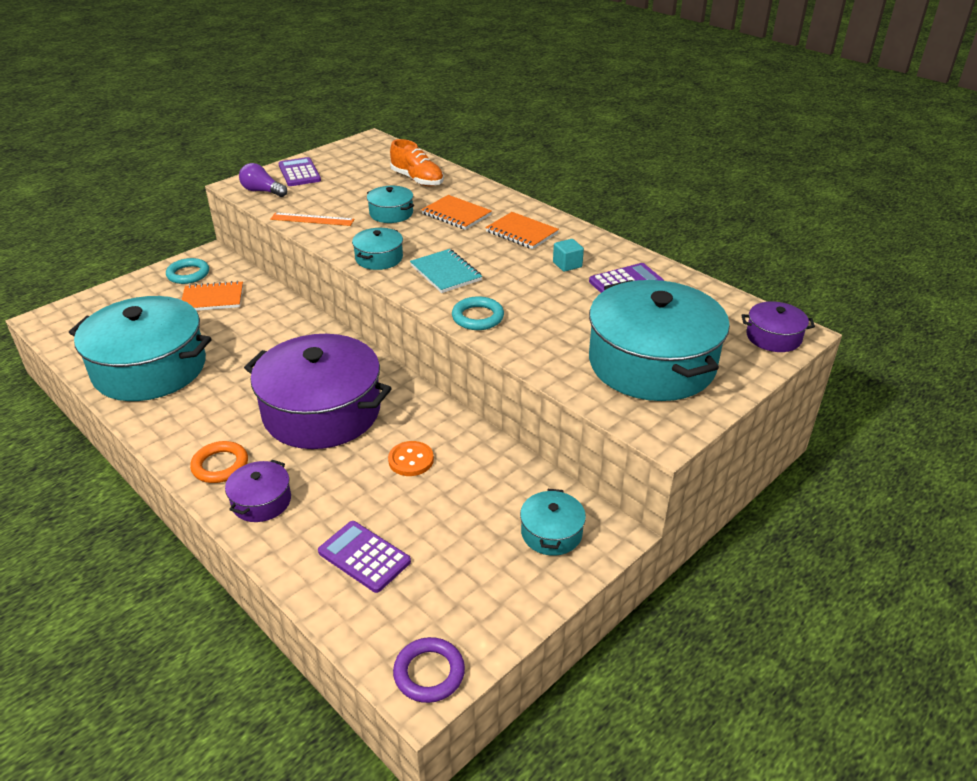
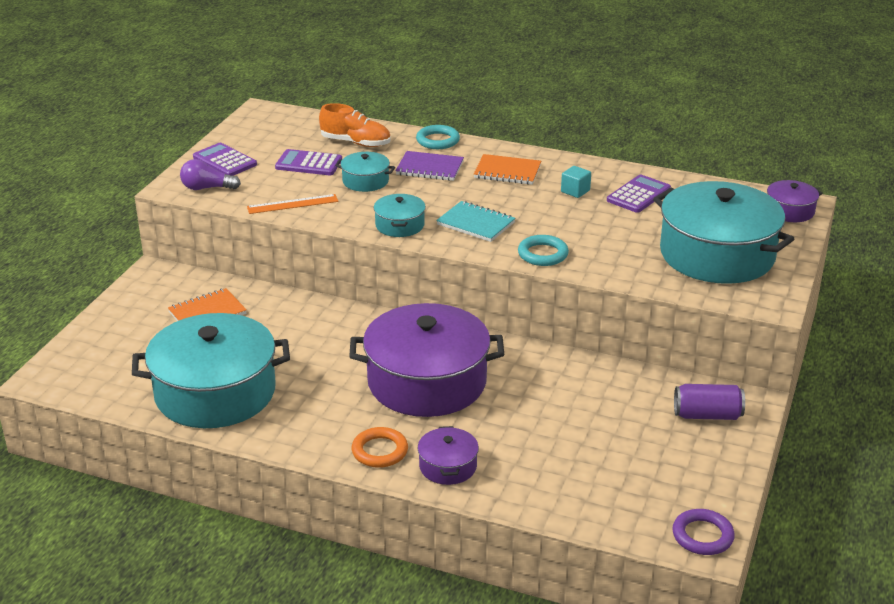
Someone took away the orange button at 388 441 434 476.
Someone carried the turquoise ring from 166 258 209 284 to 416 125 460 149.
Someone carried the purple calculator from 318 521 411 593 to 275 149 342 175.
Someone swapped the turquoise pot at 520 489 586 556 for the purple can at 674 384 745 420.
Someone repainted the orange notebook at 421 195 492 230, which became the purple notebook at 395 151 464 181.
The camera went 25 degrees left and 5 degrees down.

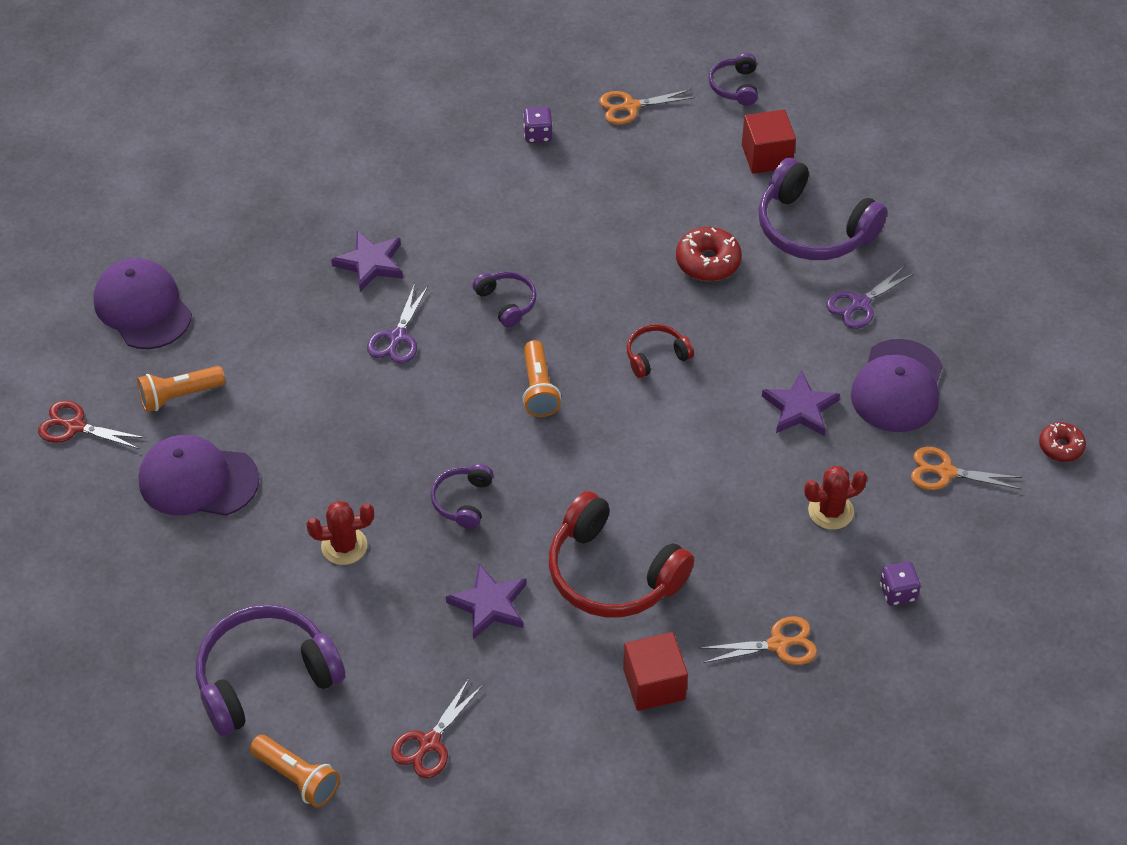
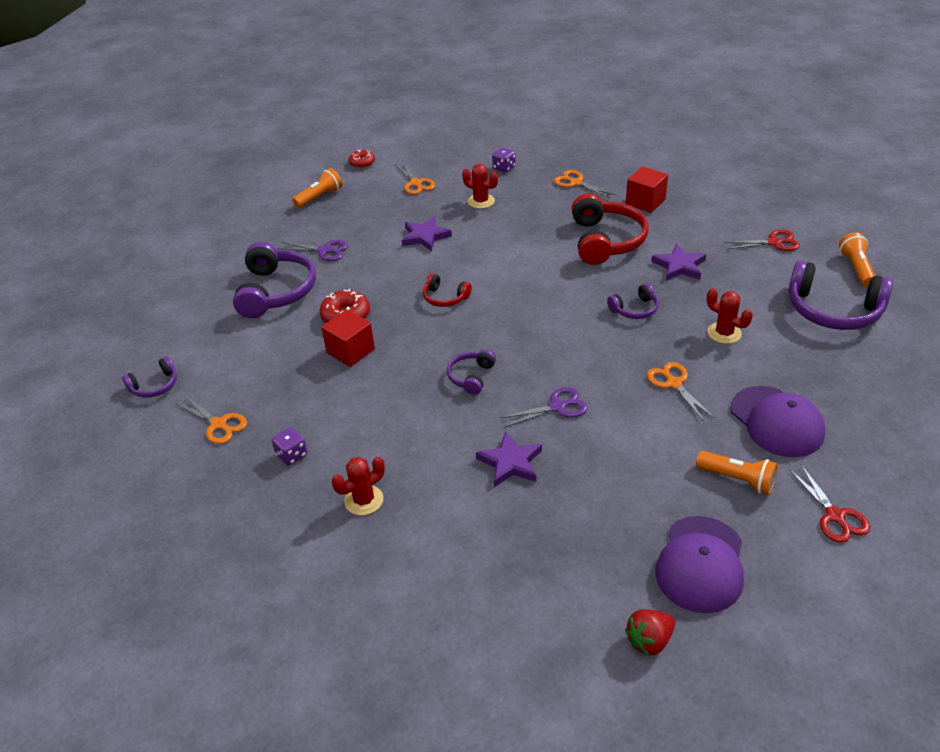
Someone took away the purple cap at 851 339 943 432.
Someone put down the red cactus at 332 457 385 515.
Someone put down the red strawberry at 625 609 675 656.
Someone put down the orange scissors at 647 362 714 422.
Someone carried the orange flashlight from 522 340 561 417 to 292 168 342 208.
Someone carried the red cube from 742 109 796 174 to 321 309 375 367.
The camera went 125 degrees left and 10 degrees down.

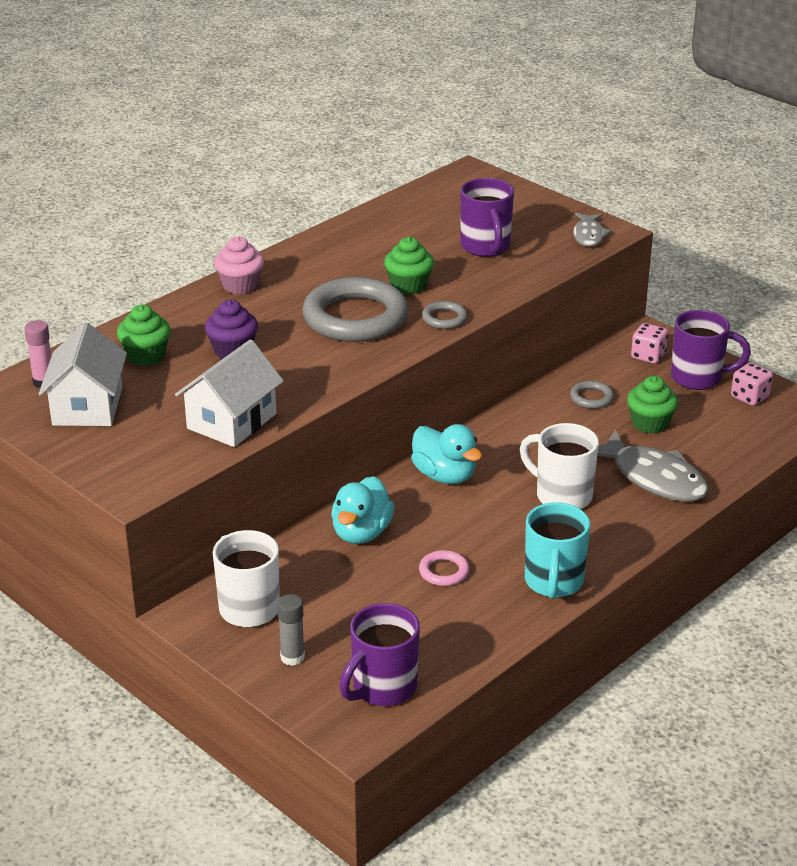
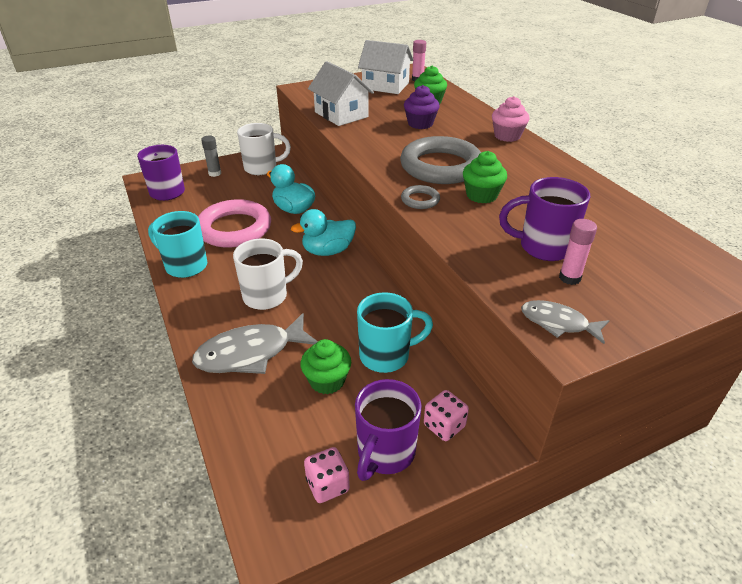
Someone put down the pink glue stick at 559 219 597 285.
Someone swapped the grey ring at 570 381 614 409 for the turquoise mug at 357 292 433 373.
Someone scaled the pink ring at 419 550 469 586 by 2.32.
The camera went 110 degrees right and 5 degrees up.

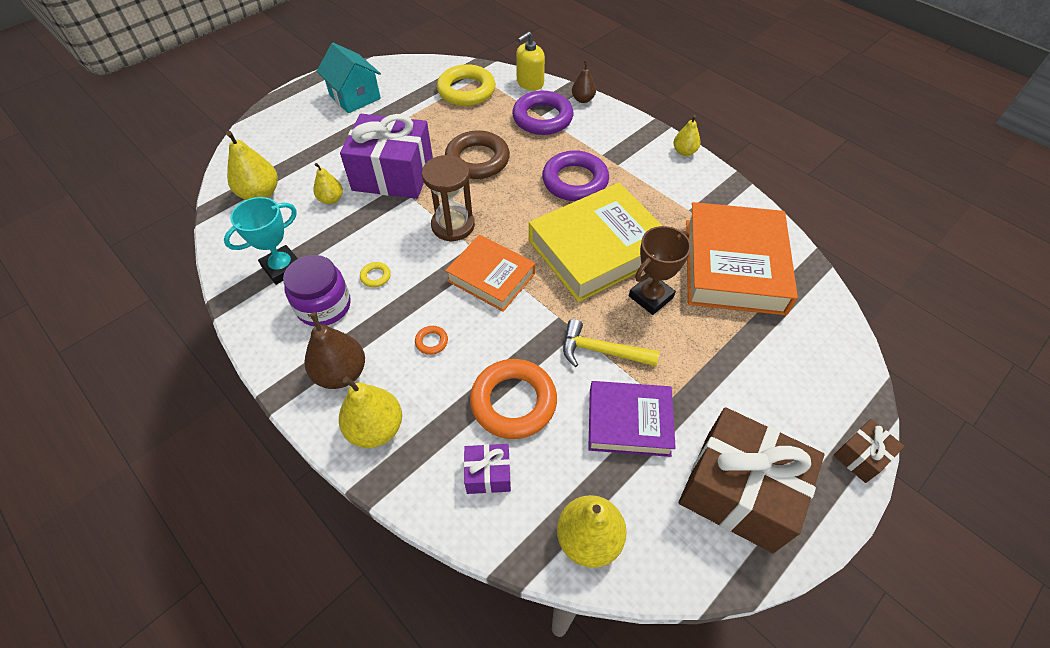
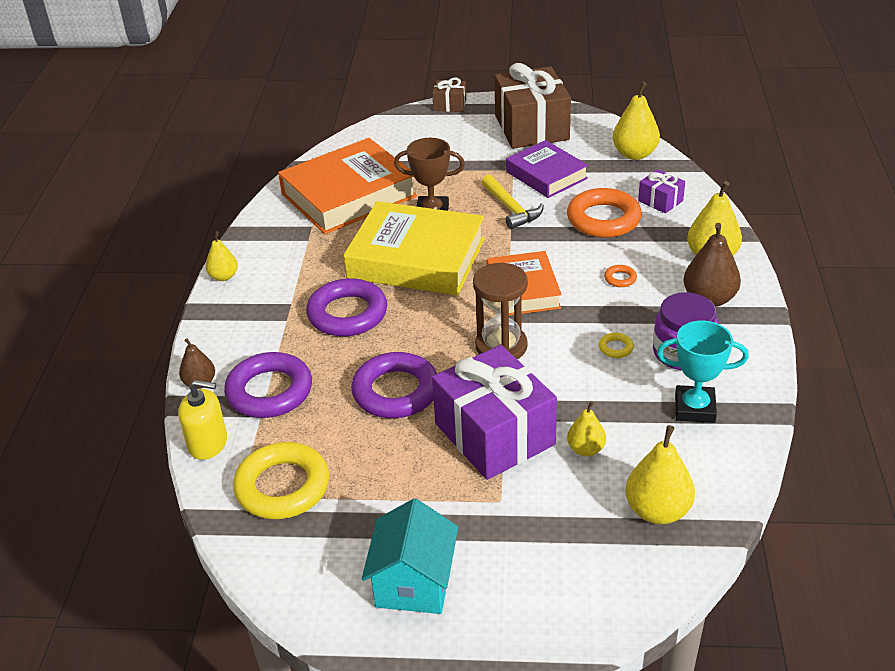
Someone repainted the brown ring at 445 130 510 179, which became the purple ring at 351 352 437 418.
The camera went 130 degrees left and 15 degrees down.

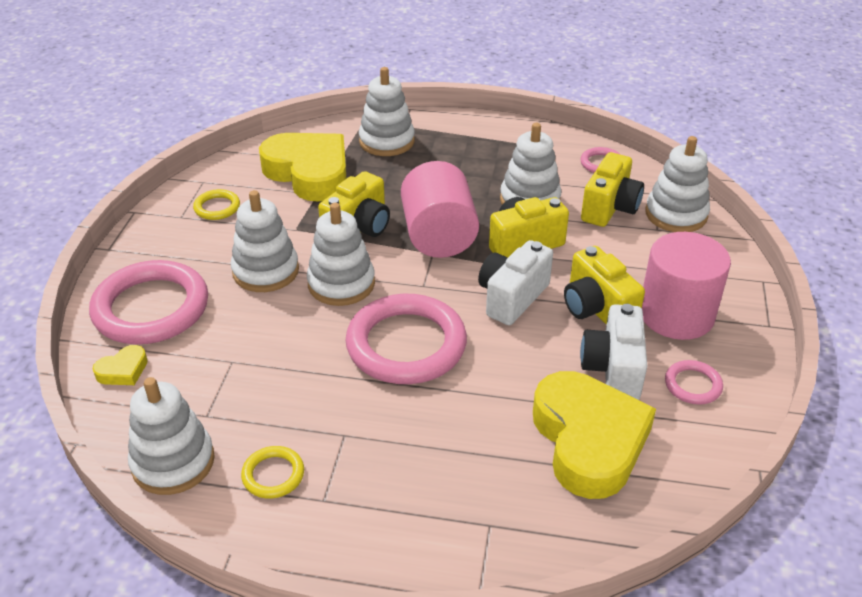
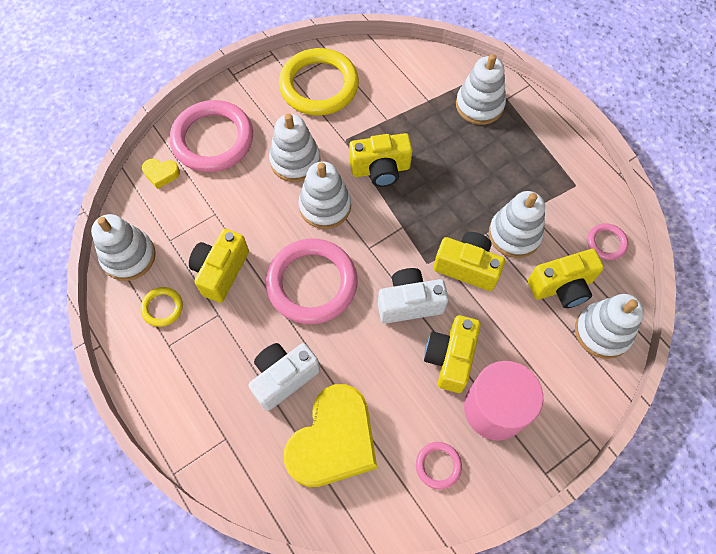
Someone took away the yellow heart at 259 133 347 202.
Someone took away the pink cylinder at 401 161 479 258.
Someone put down the yellow camera at 189 229 249 303.
Someone carried the white camera from 580 304 647 400 to 248 343 320 411.
Someone scaled the yellow ring at 193 189 240 220 by 2.21.
The camera went 45 degrees right and 25 degrees up.

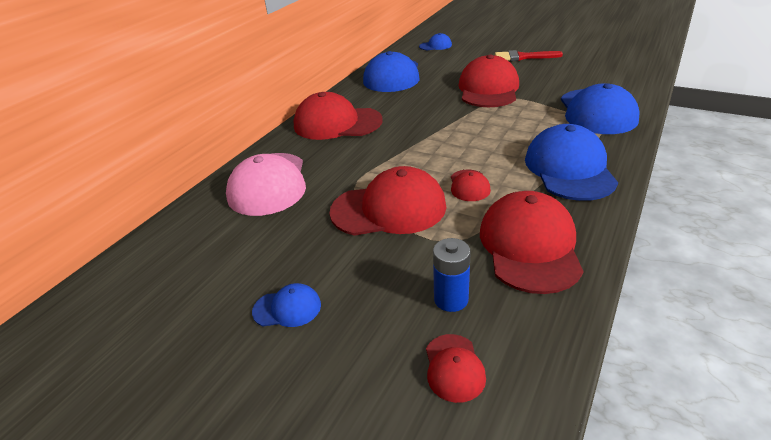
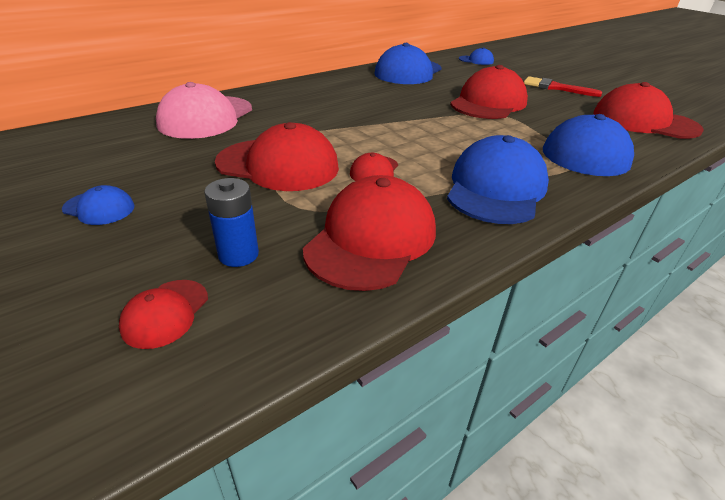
Someone carried the red cap from 293 92 382 140 to 593 82 704 139.
The camera went 20 degrees right and 0 degrees up.

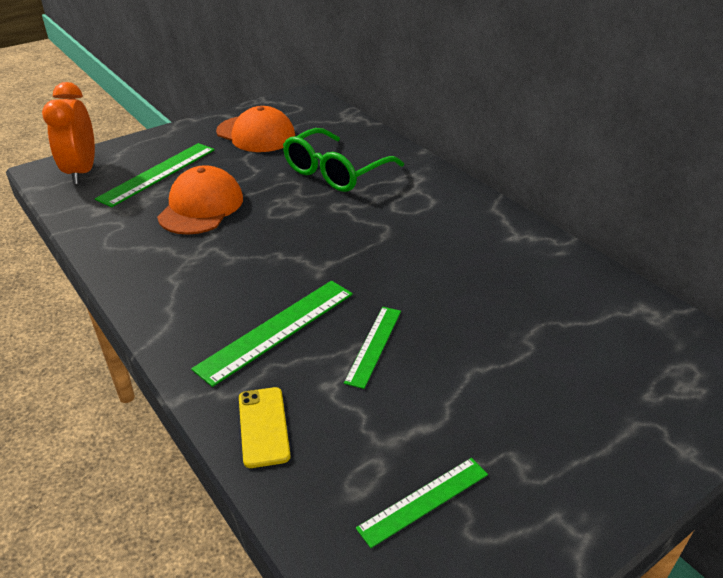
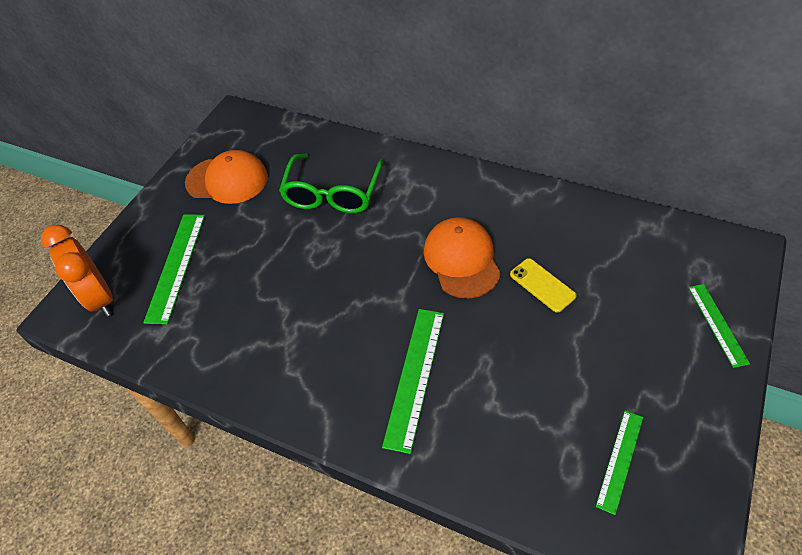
Someone carried the orange cap from 157 165 243 235 to 424 217 501 299.
Someone carried the yellow phone from 239 387 290 468 to 510 258 577 313.
Someone carried the green ruler from 344 307 401 389 to 688 284 750 368.
The camera went 25 degrees left and 15 degrees up.

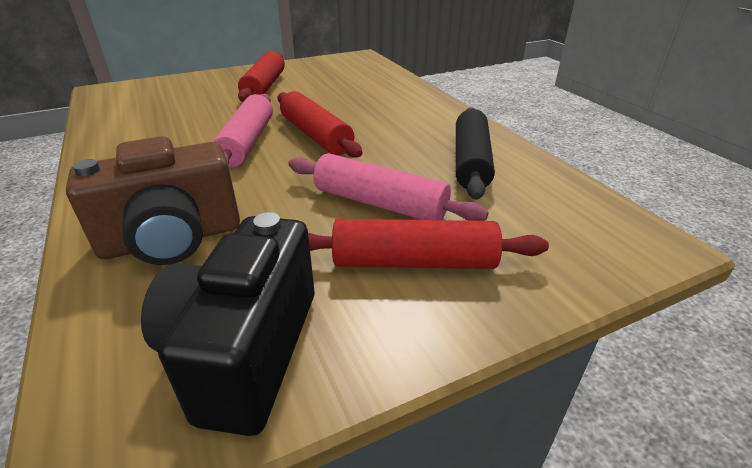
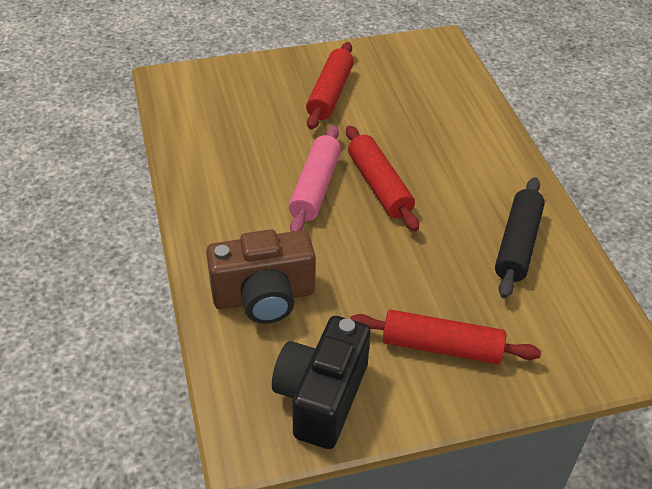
Someone took away the pink rolling pin at 289 153 489 221.
The camera went 10 degrees right and 10 degrees up.

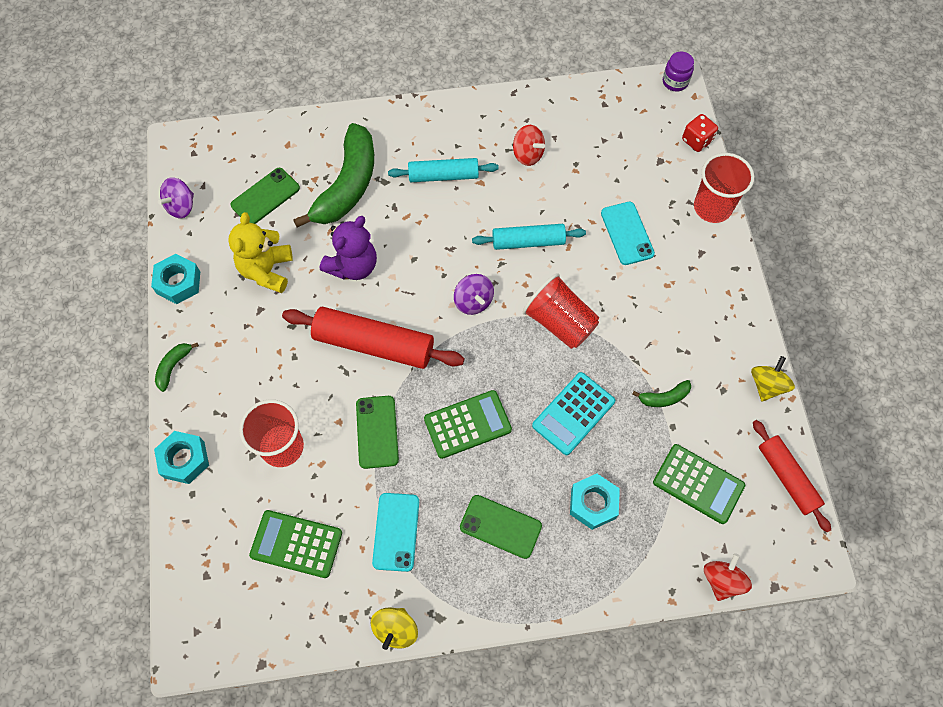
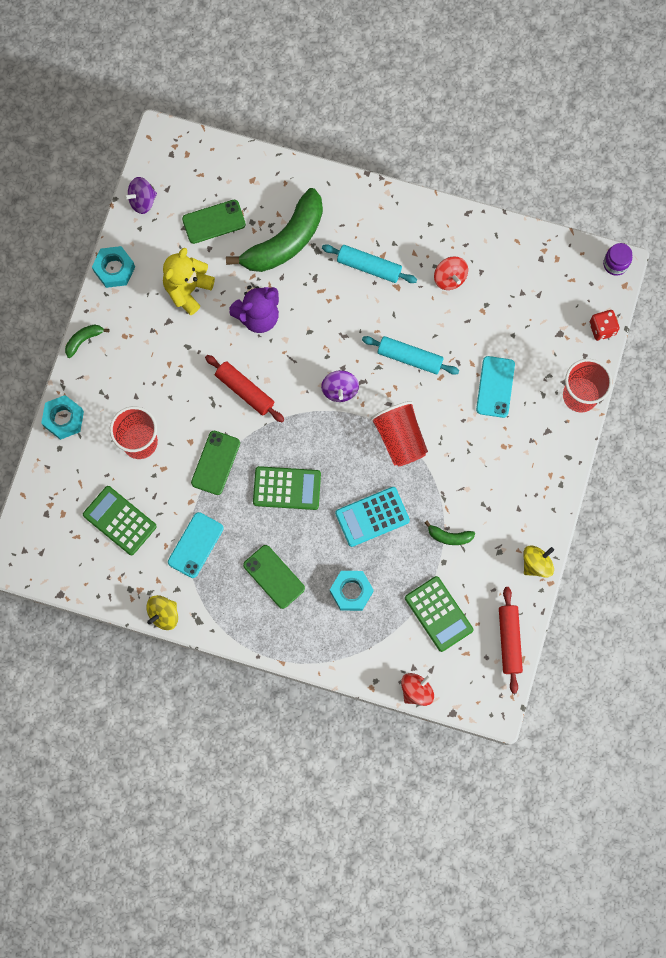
Someone scaled the red rolling pin at 282 307 464 369 by 0.64.
The camera went 25 degrees right and 10 degrees up.

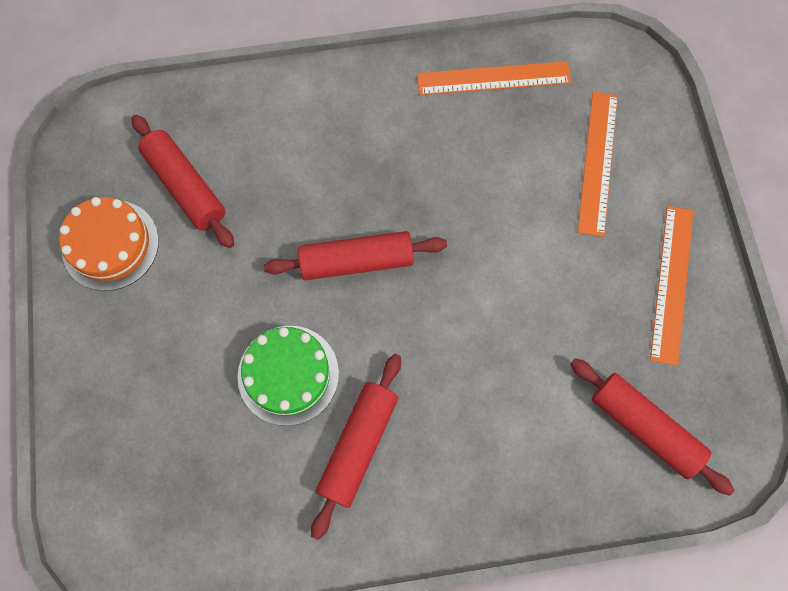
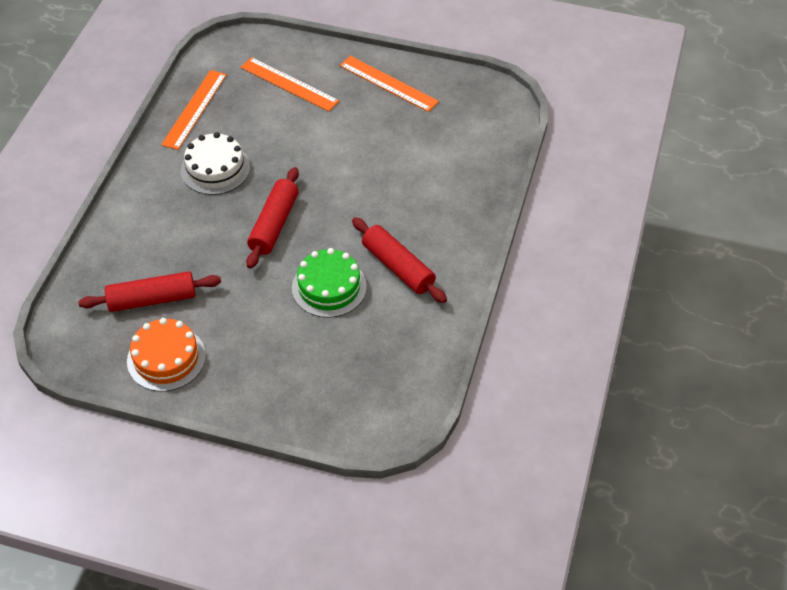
Someone took away the red rolling pin at 570 358 734 496.
Someone put down the white cake at 181 132 250 195.
The camera went 65 degrees left and 20 degrees down.

